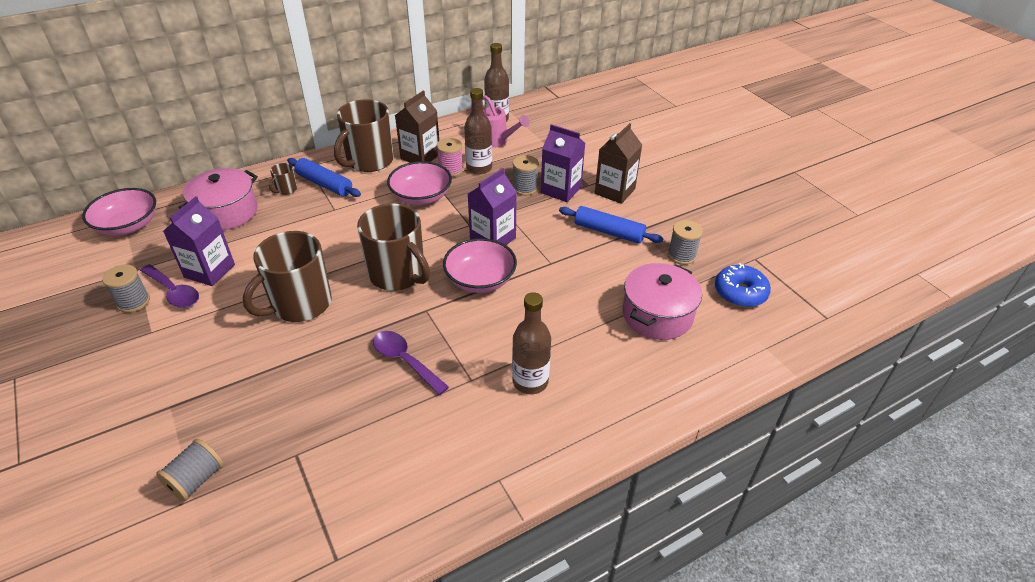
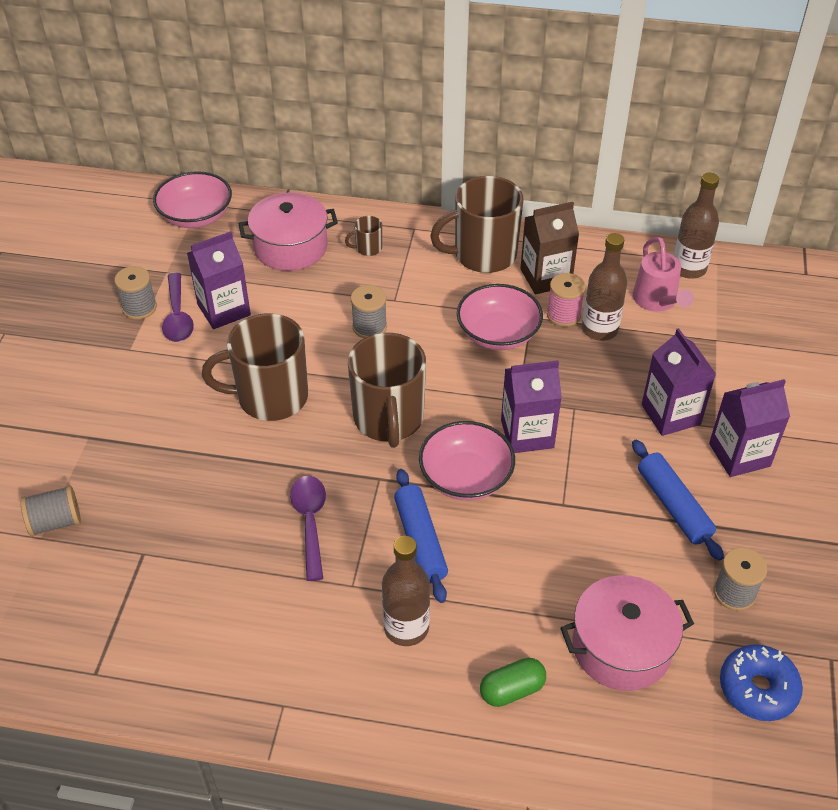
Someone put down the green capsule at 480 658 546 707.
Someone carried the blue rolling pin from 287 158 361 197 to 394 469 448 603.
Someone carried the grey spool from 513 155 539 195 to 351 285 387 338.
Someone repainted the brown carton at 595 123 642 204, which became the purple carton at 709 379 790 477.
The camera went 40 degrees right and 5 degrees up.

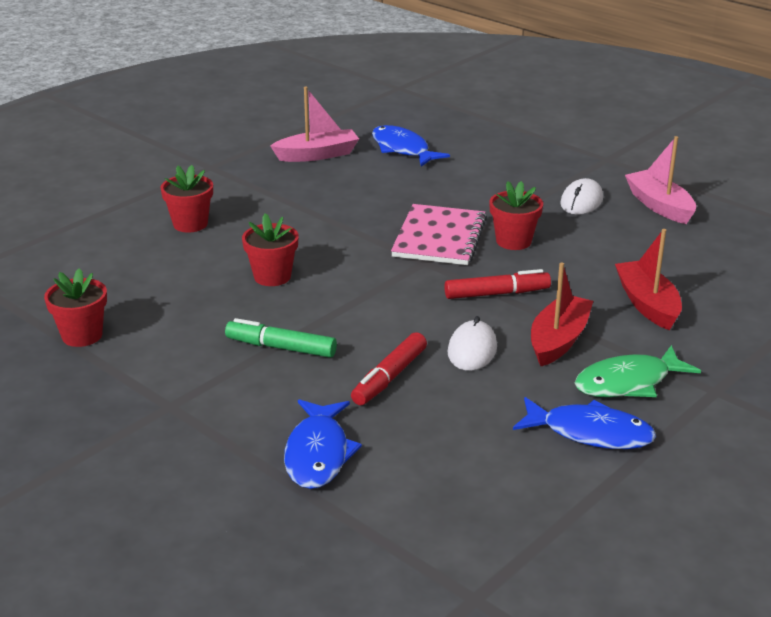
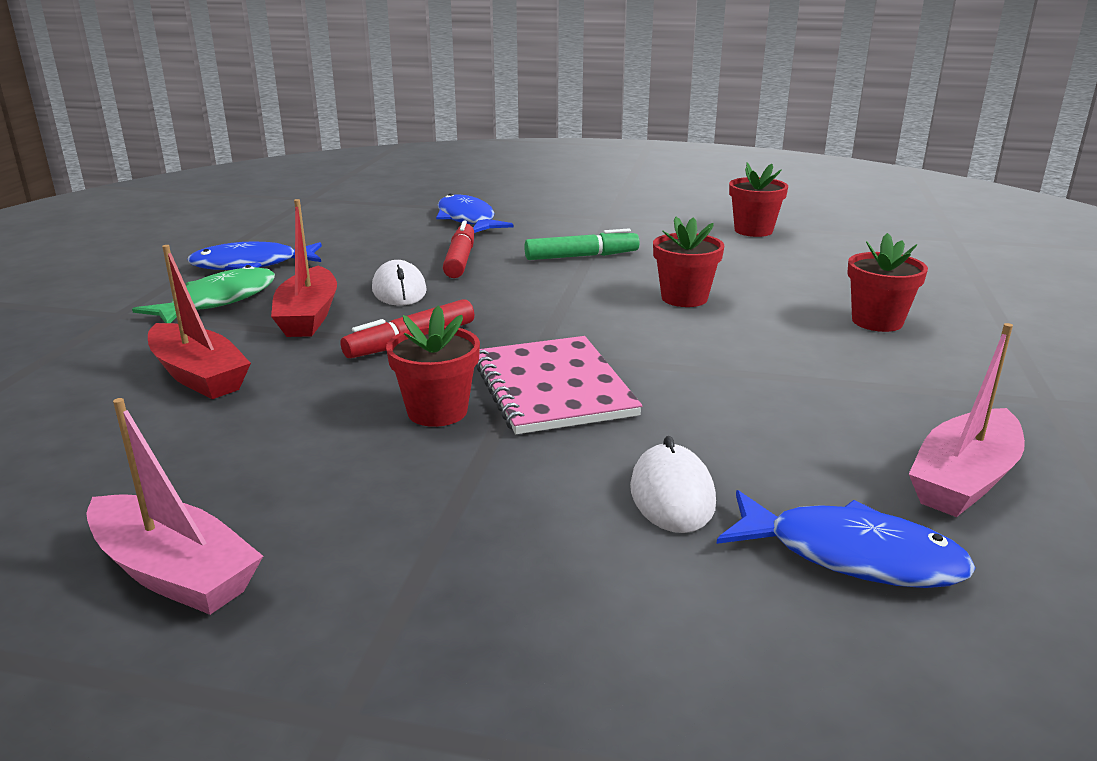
Someone carried the white mouse from 560 178 603 215 to 630 436 716 533.
The camera went 150 degrees right and 5 degrees down.

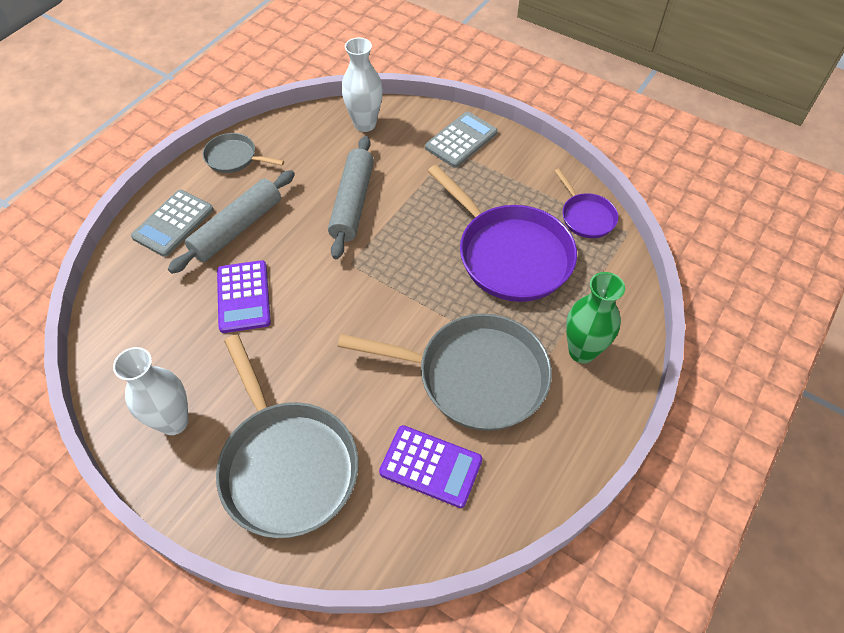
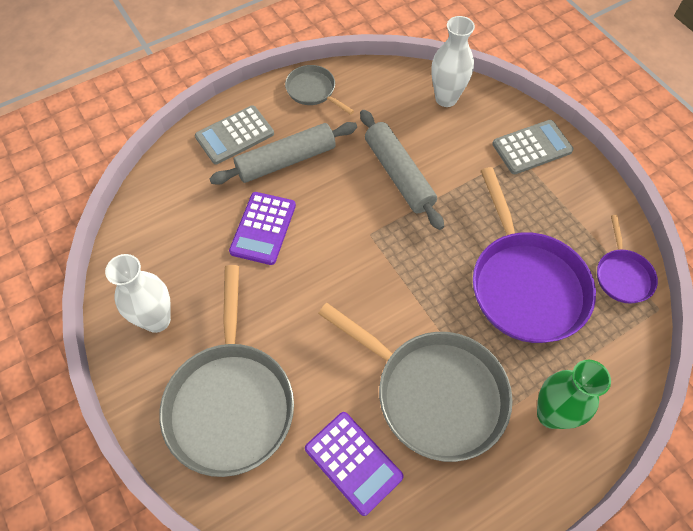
Someone rotated the grey rolling pin at 328 136 374 259 by 60 degrees counterclockwise.
The camera went 25 degrees right and 5 degrees up.

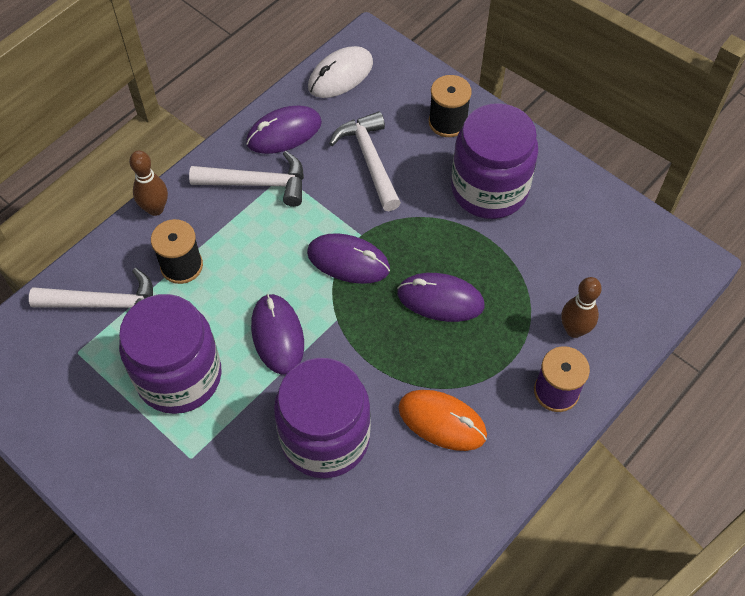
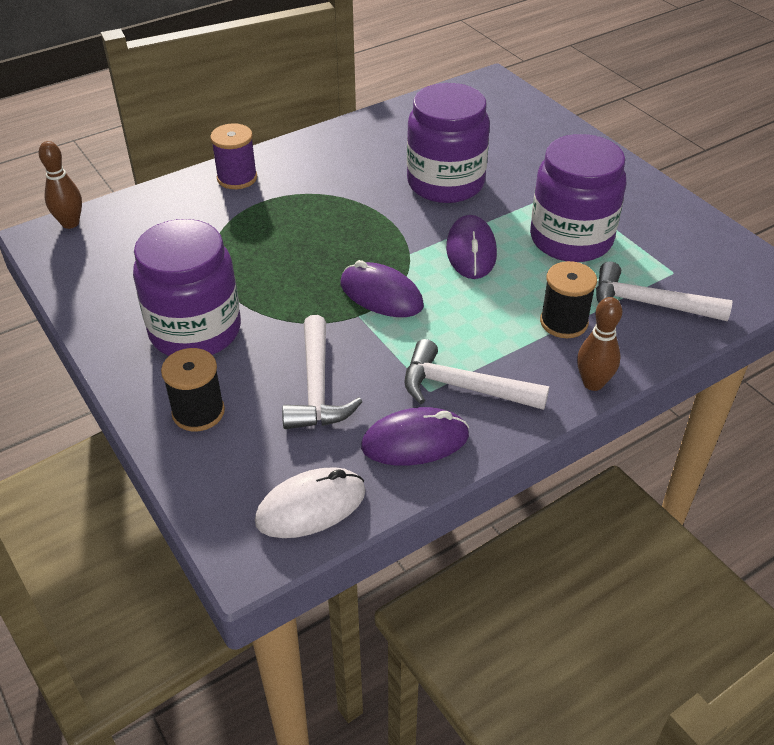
Someone took away the purple mouse at 397 273 485 322.
Someone took away the orange mouse at 398 390 487 451.
Someone carried the brown bowling pin from 561 277 602 338 to 39 141 82 229.
The camera went 165 degrees left and 15 degrees down.

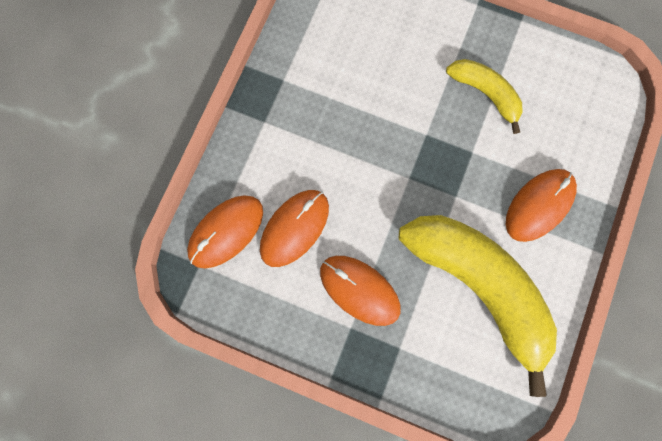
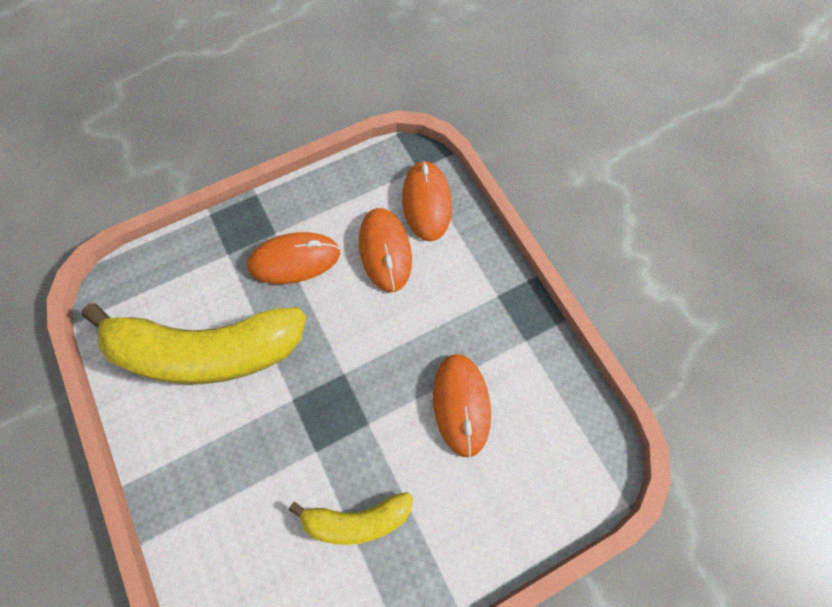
Someone carried the orange mouse from 506 169 577 242 to 433 354 491 458.
The camera went 130 degrees right and 10 degrees down.

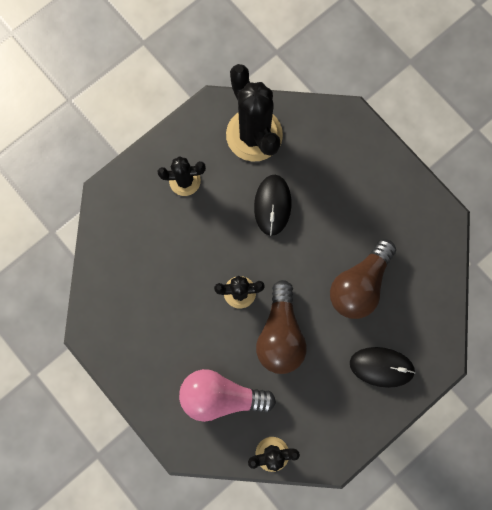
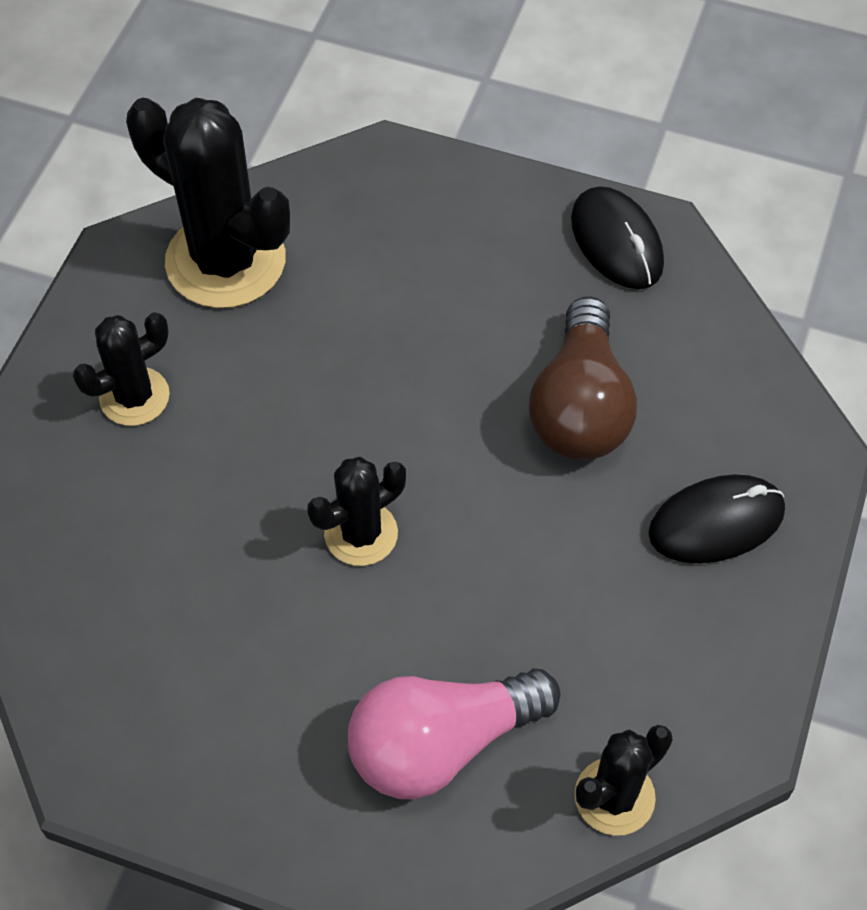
Someone took away the brown light bulb at 256 280 307 374.
Someone carried the black mouse from 254 175 292 236 to 571 186 664 289.
The camera went 30 degrees left and 20 degrees down.

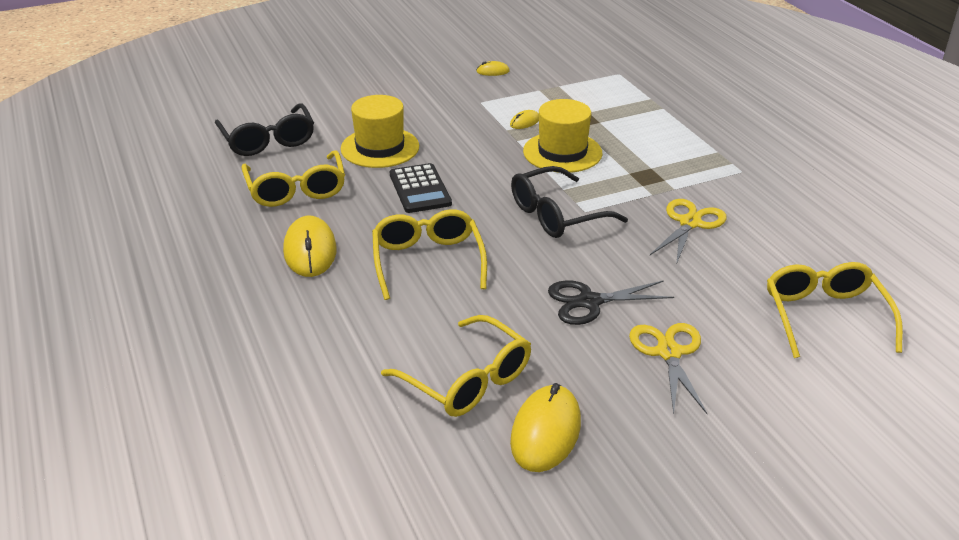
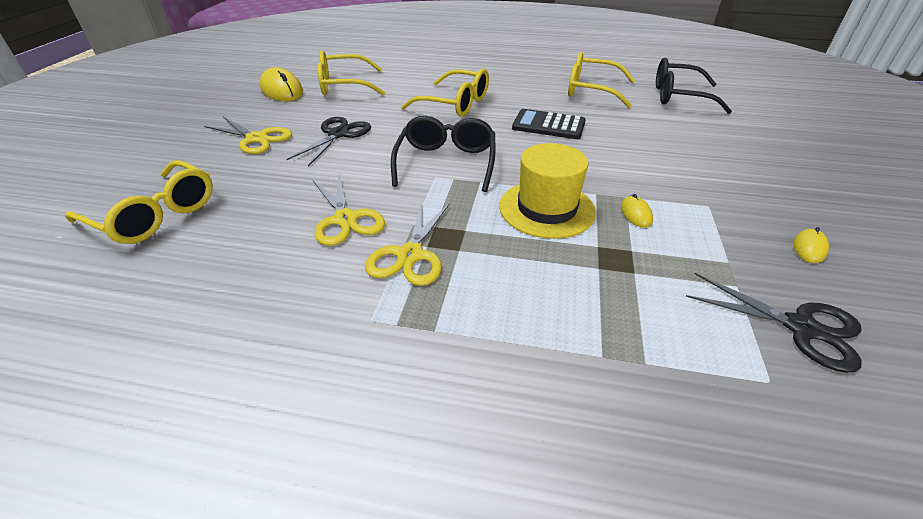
Someone took away the yellow mouse at 283 216 337 277.
Someone took away the yellow hat at 341 95 419 168.
Someone put down the yellow scissors at 365 203 450 286.
Someone put down the black scissors at 686 273 862 373.
The camera went 125 degrees right and 5 degrees up.

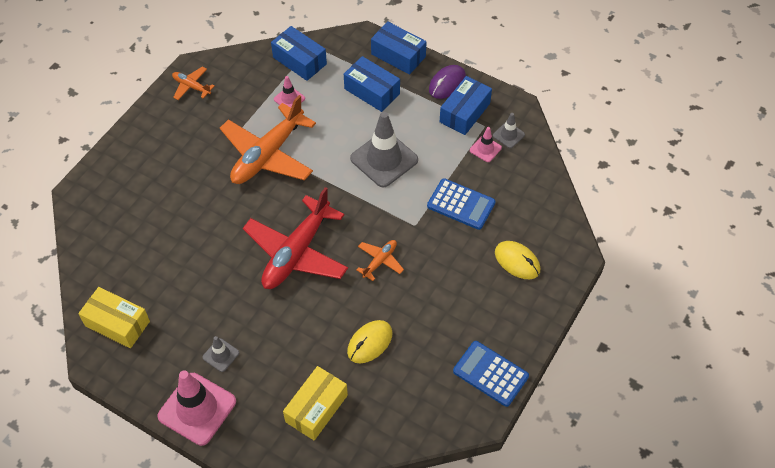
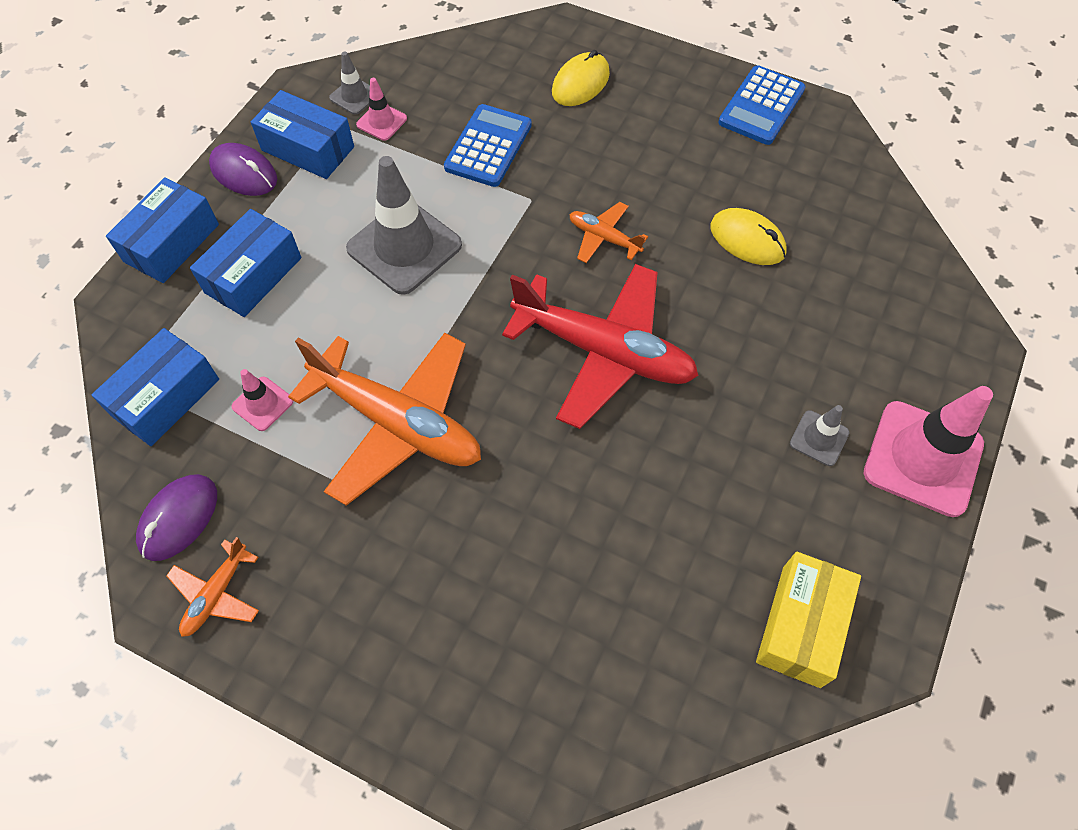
Someone took away the yellow box at 283 366 348 441.
Someone put down the purple mouse at 136 474 217 561.
The camera went 95 degrees left and 5 degrees up.

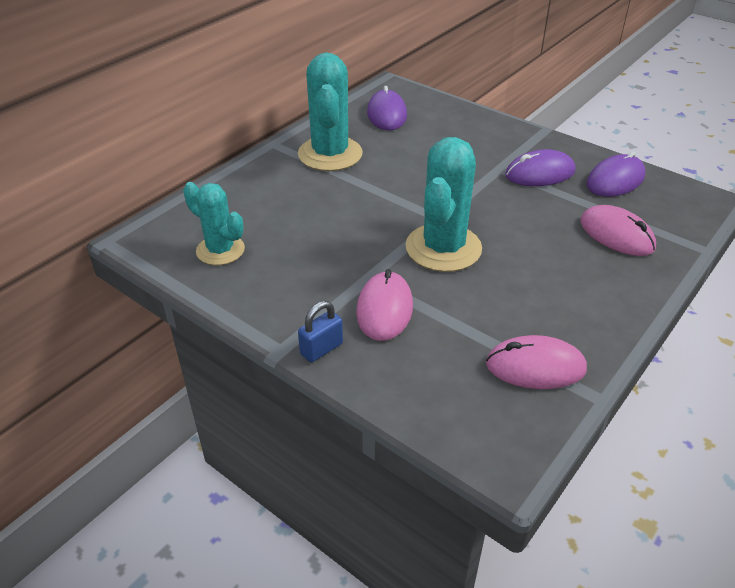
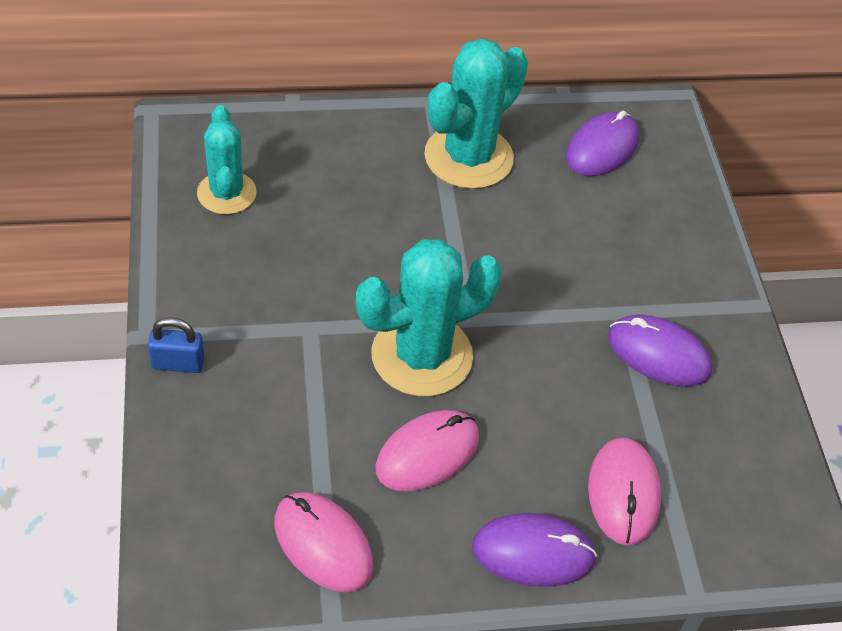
Someone carried the pink mouse from 356 269 413 341 to 376 410 479 491.
Someone carried the purple mouse from 586 152 646 197 to 472 513 597 587.
The camera went 40 degrees right and 10 degrees up.

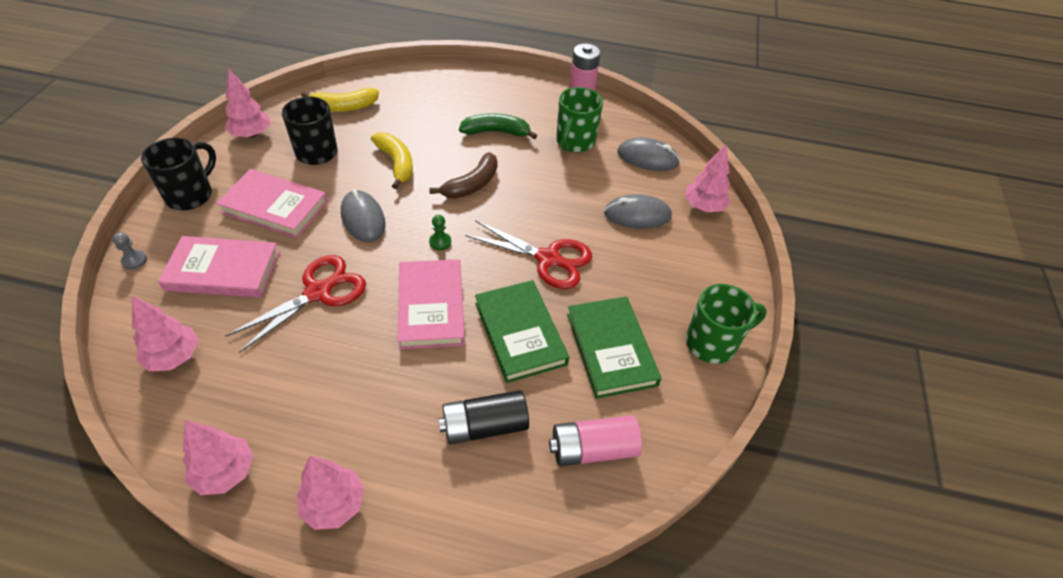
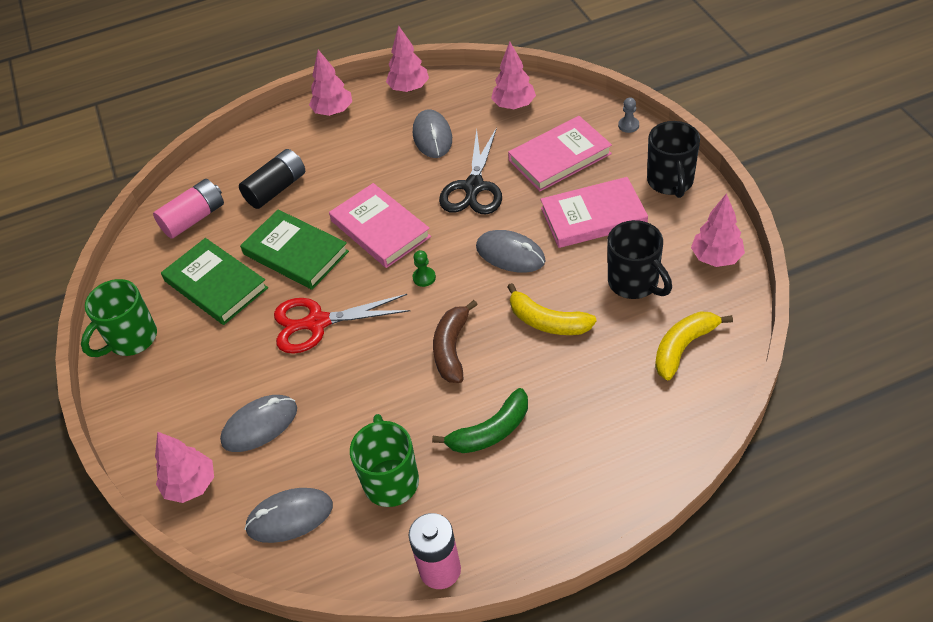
Someone put down the grey mouse at 413 109 452 158.
Someone repainted the red scissors at 225 255 366 353, which became the black scissors at 439 128 502 214.
The camera went 155 degrees right and 0 degrees up.

